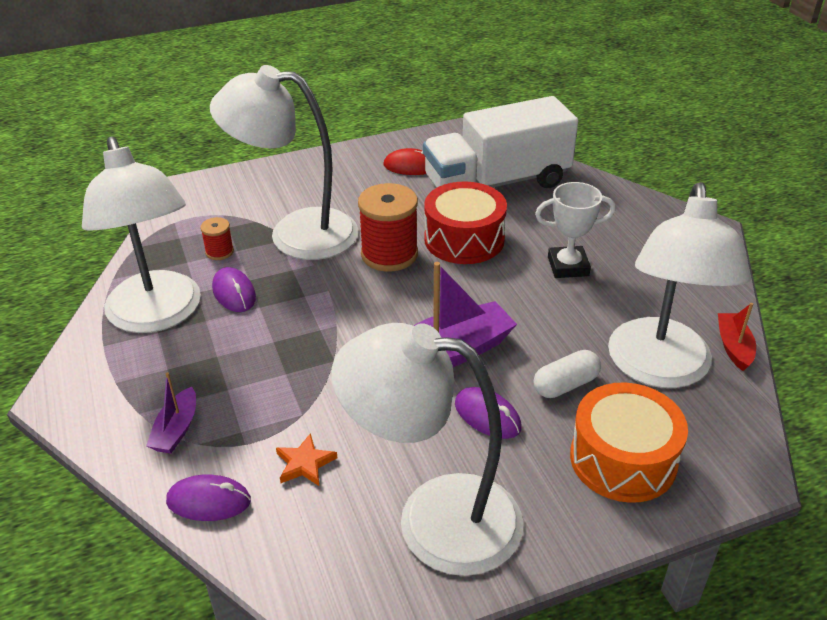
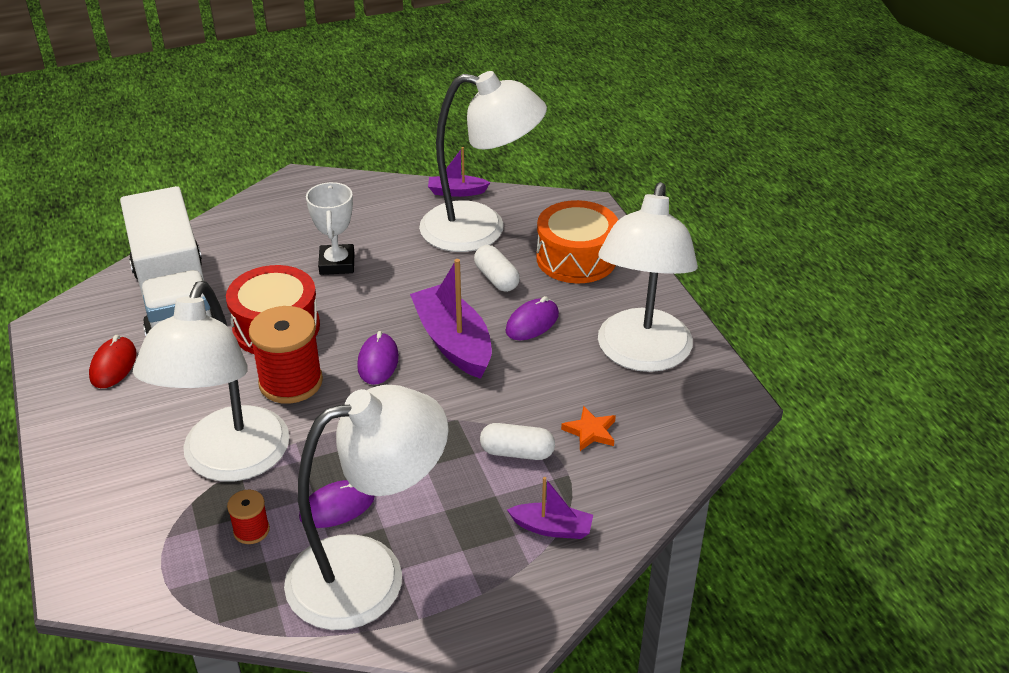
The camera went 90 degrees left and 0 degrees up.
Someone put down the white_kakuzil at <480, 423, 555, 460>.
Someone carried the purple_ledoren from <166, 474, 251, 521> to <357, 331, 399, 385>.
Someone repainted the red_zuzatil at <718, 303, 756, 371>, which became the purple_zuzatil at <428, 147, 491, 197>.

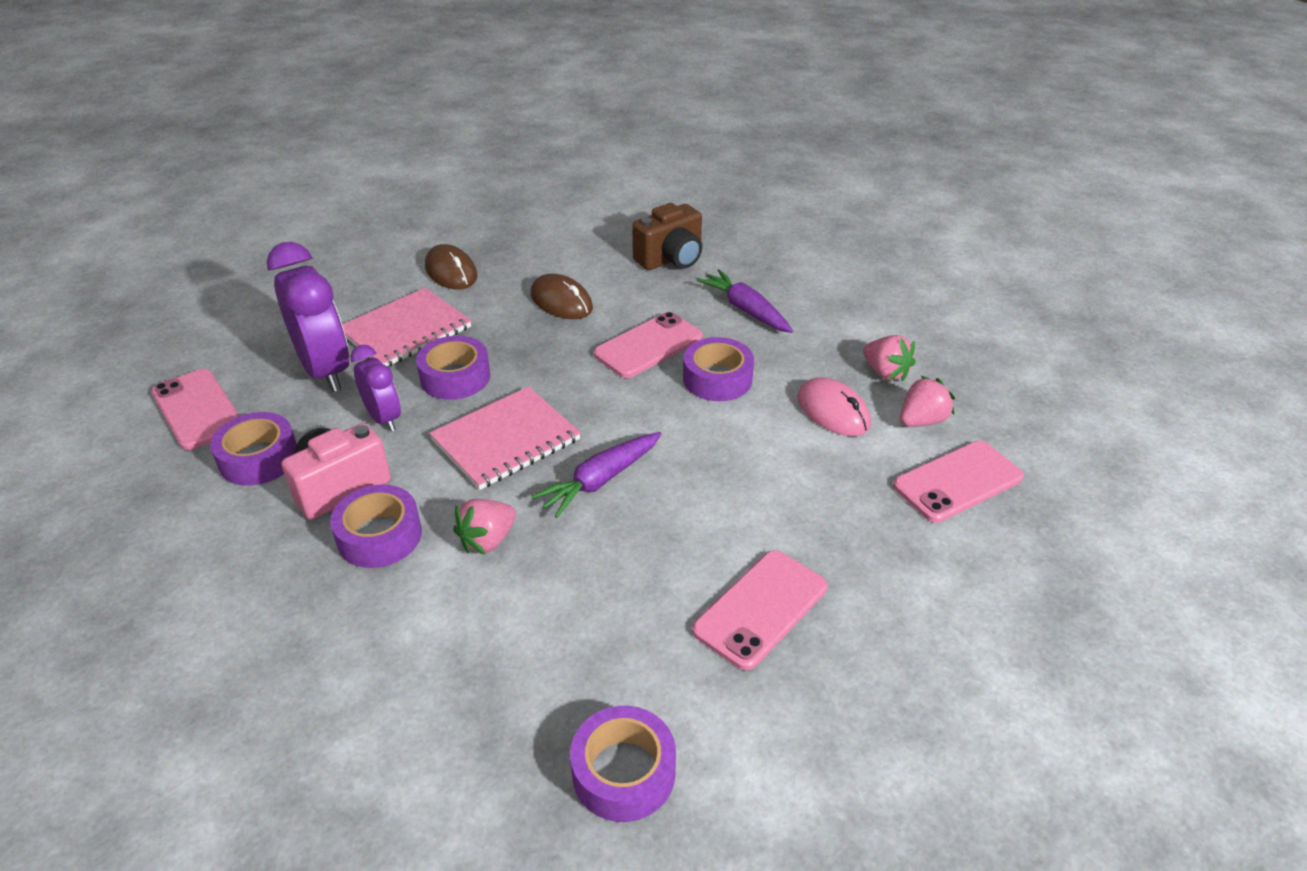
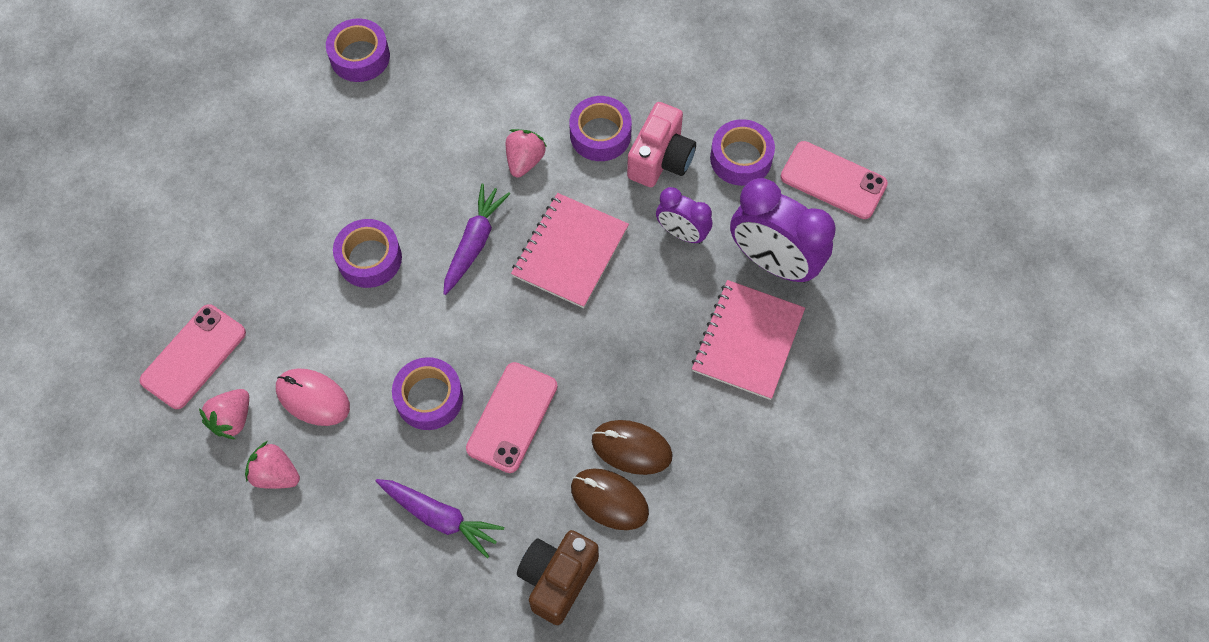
The camera went 155 degrees right and 25 degrees up.
Someone took away the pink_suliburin at <692, 550, 827, 670>.
Someone carried the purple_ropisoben from <416, 336, 490, 400> to <333, 219, 402, 288>.
Someone carried the brown_ledoren from <425, 244, 477, 289> to <571, 469, 649, 530>.

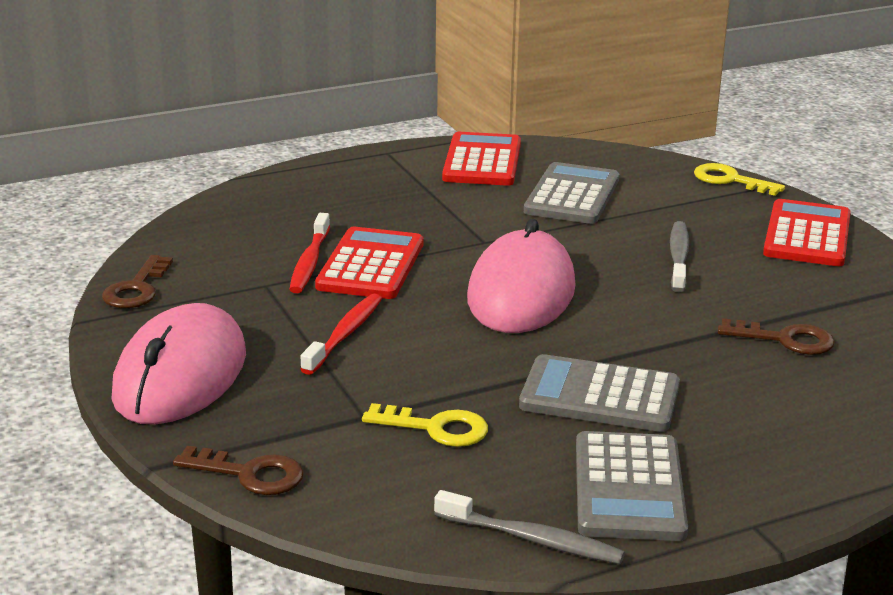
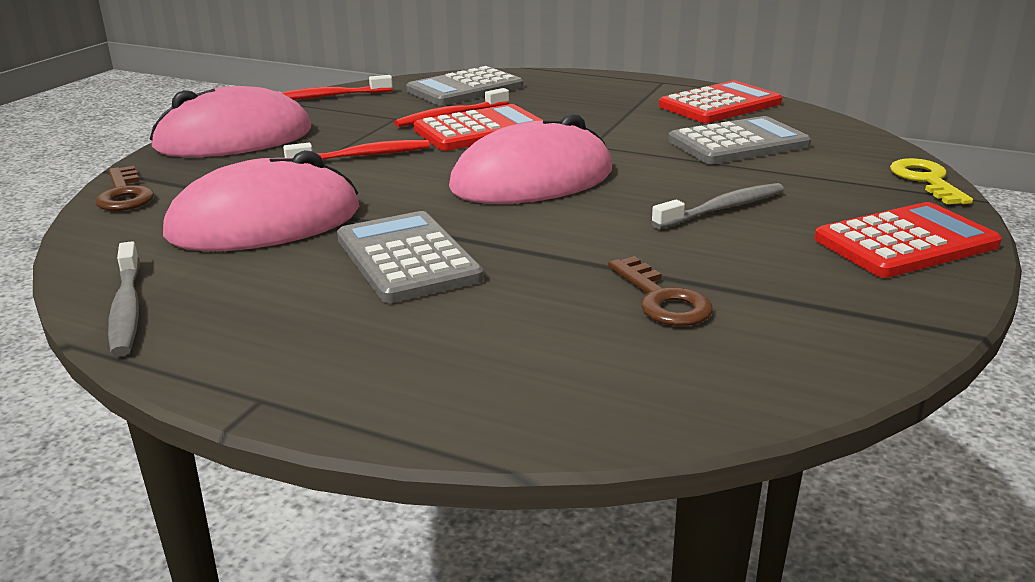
The camera went 50 degrees right and 0 degrees up.
Someone carried the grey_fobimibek from <576, 431, 688, 541> to <406, 66, 523, 106>.
Someone swapped the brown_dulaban at <102, 255, 173, 308> for the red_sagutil at <281, 75, 393, 100>.
Someone swapped the yellow_dulaban at <362, 403, 488, 447> for the pink_ledoren at <163, 150, 359, 251>.

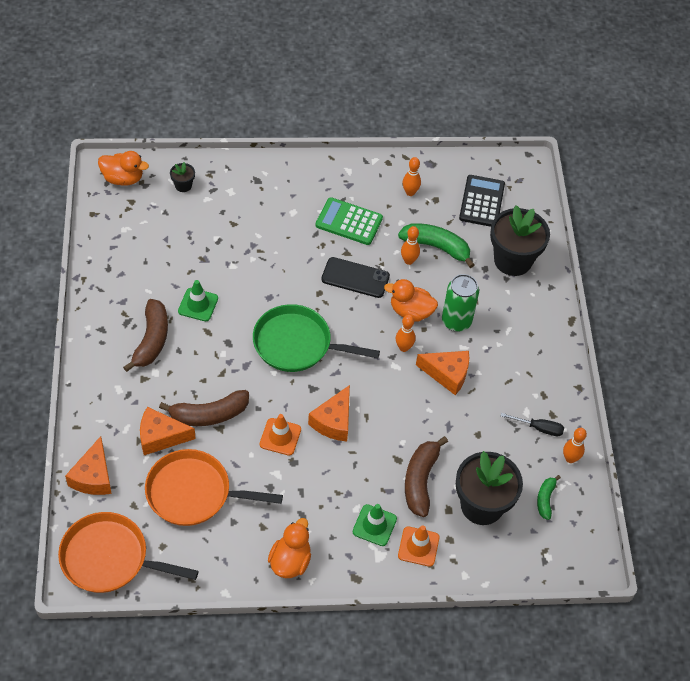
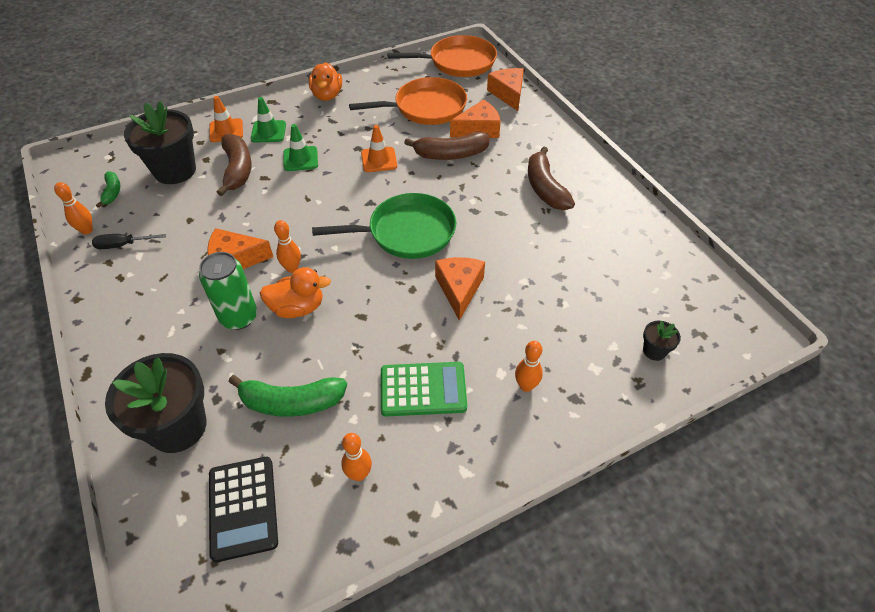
The camera went 160 degrees right and 5 degrees down.
Someone took away the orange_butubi at <98, 151, 149, 186>.
Someone took away the black_suliburin at <321, 257, 390, 298>.
Someone carried the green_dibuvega from <178, 280, 218, 321> to <283, 124, 318, 171>.
Someone carried the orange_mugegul from <308, 385, 350, 441> to <435, 257, 485, 321>.
Someone carried the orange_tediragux from <401, 226, 420, 265> to <515, 341, 543, 392>.
Someone rotated the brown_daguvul at <159, 390, 249, 426> by 150 degrees counterclockwise.

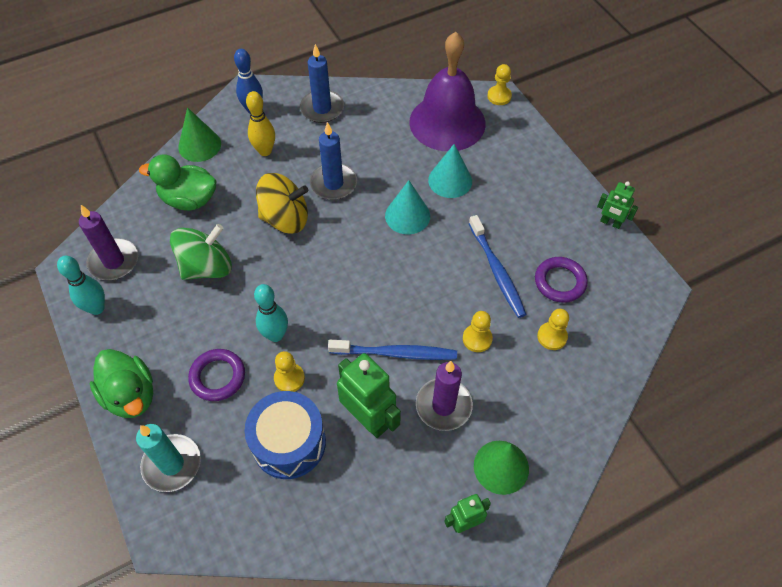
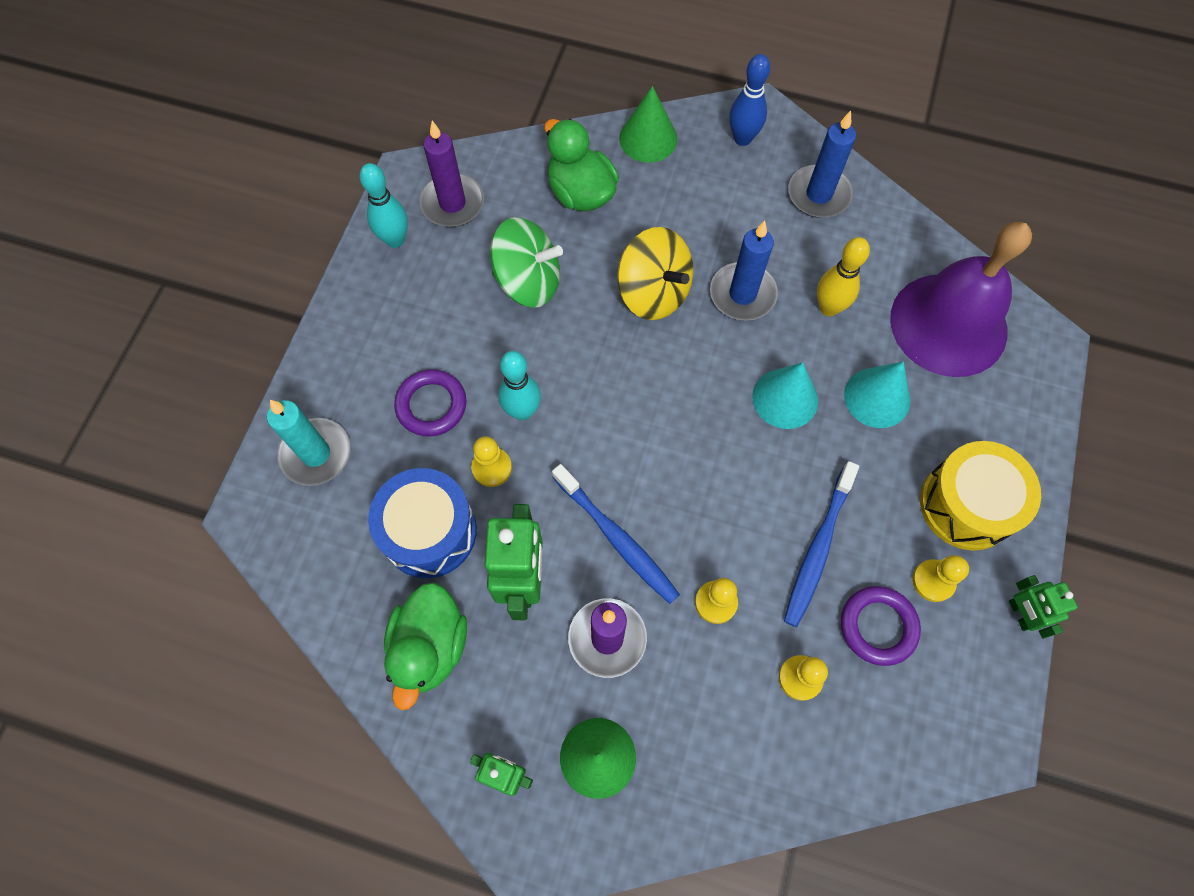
The camera went 45 degrees right and 10 degrees up.
Someone put down the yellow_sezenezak at <920, 441, 1041, 551>.
Someone carried the green_butubi from <90, 349, 153, 418> to <384, 582, 467, 710>.
Someone carried the yellow_tediragux from <246, 91, 275, 156> to <817, 237, 870, 316>.
Someone carried the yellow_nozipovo from <487, 64, 512, 105> to <912, 555, 969, 602>.

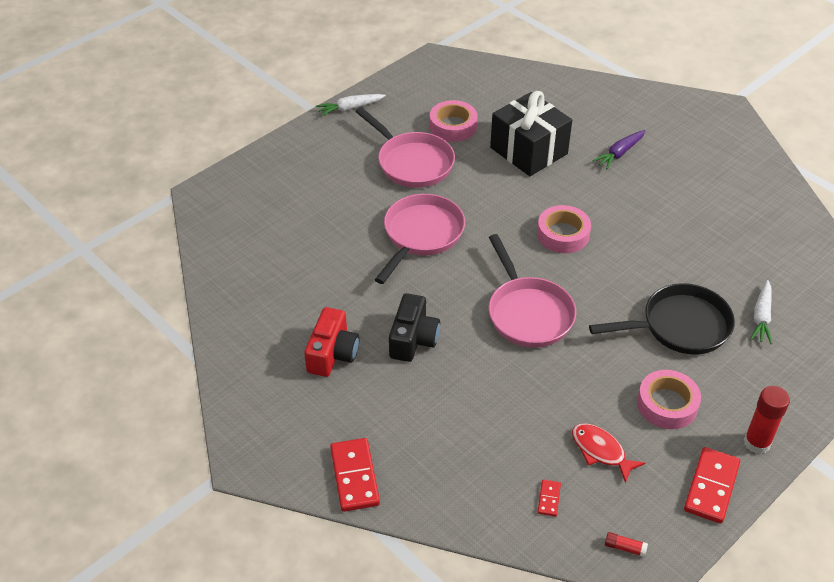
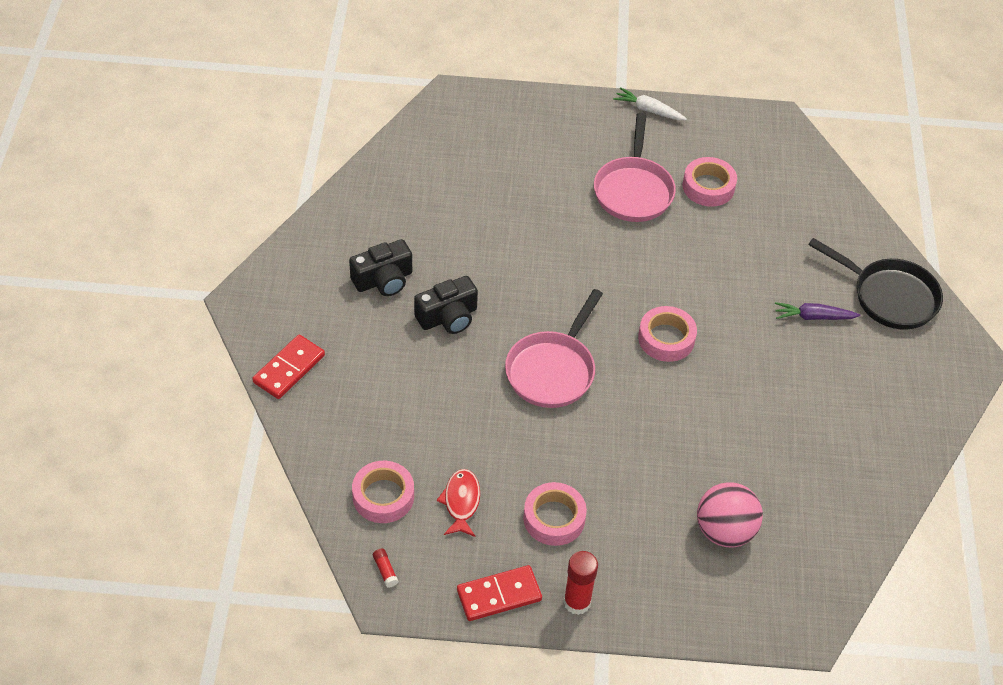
The camera went 45 degrees right and 5 degrees up.
Someone took away the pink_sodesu at <375, 194, 465, 284>.
Someone took away the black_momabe at <490, 91, 572, 176>.
Someone carried the black_sodesu from <589, 283, 735, 355> to <808, 238, 943, 330>.
Someone swapped the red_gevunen at <538, 480, 561, 517> for the pink_ropisoben at <352, 461, 414, 523>.
Someone swapped the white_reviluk at <750, 280, 772, 344> for the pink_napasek at <697, 482, 763, 548>.
Someone repainted the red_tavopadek at <304, 307, 359, 377>, which became the black_tavopadek at <349, 239, 412, 296>.

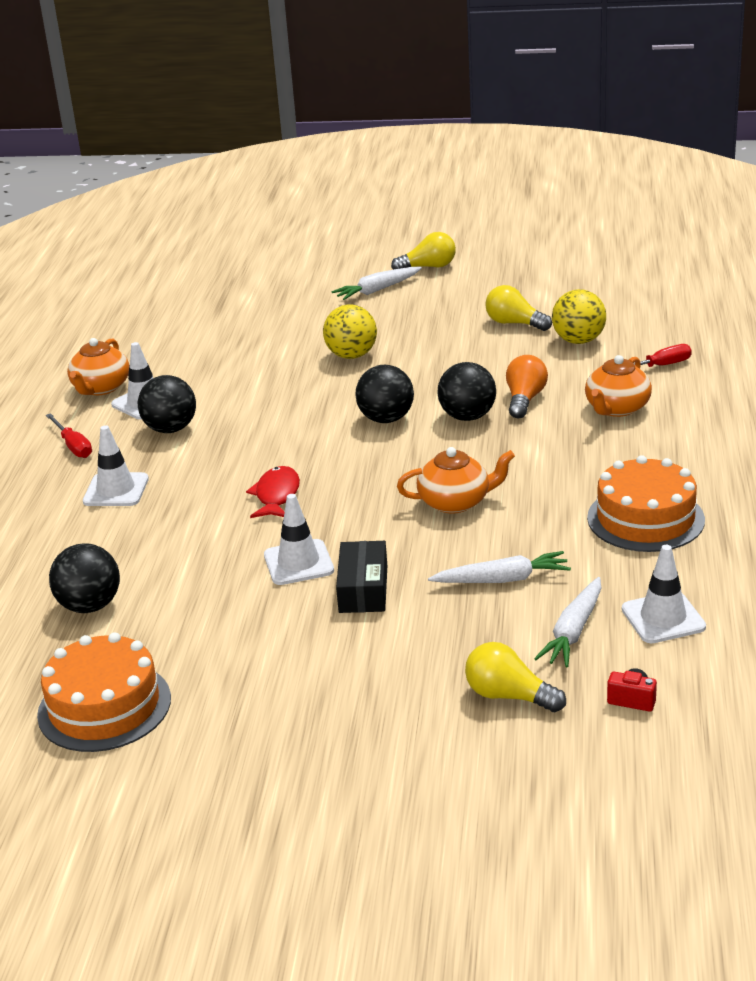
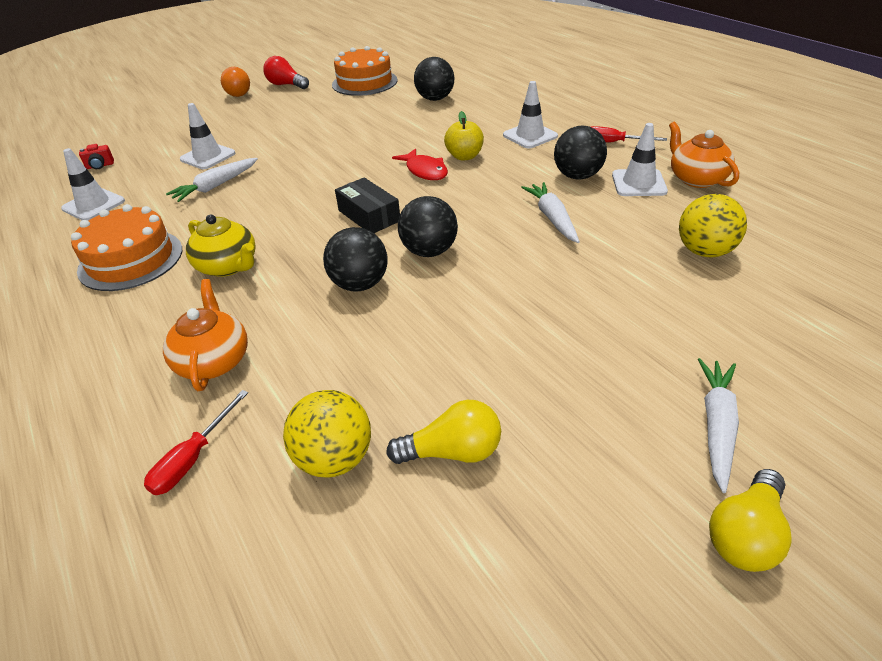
The camera went 140 degrees right and 10 degrees up.
Someone took away the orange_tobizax at <397, 447, 515, 514>.
Someone took away the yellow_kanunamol at <465, 642, 566, 712>.
Someone put down the yellow_tobizax at <186, 214, 256, 277>.
Someone put down the red_kanunamol at <263, 56, 309, 89>.
Someone put down the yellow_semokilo at <444, 111, 484, 161>.
Someone carried the white_dibuvega from <264, 494, 334, 585> to <180, 103, 235, 169>.
Someone carried the yellow_napasek from <323, 304, 377, 359> to <679, 194, 747, 257>.
Someone carried the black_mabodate from <336, 541, 387, 613> to <335, 177, 400, 233>.
Someone carried the orange_kanunamol from <506, 355, 548, 418> to <221, 67, 250, 97>.
Someone carried the white_reviluk from <534, 577, 601, 667> to <521, 182, 580, 243>.

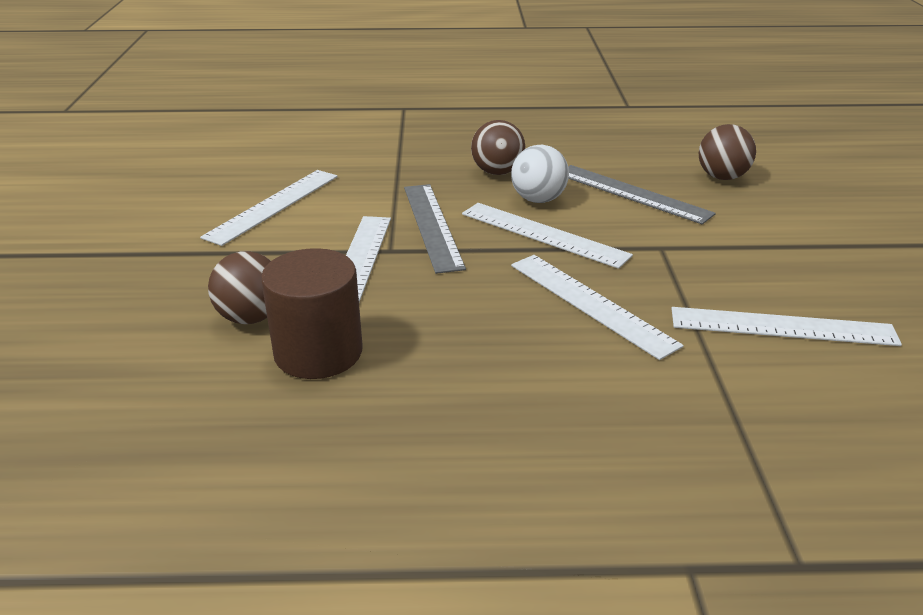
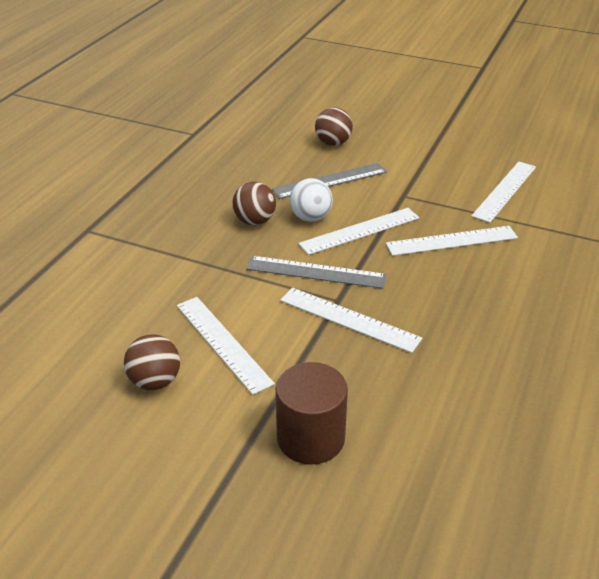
The camera went 65 degrees left and 5 degrees up.
Someone carried the brown_napasek from <208, 251, 271, 324> to <124, 335, 180, 390>.
Someone carried the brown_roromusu from <261, 248, 363, 379> to <276, 362, 348, 465>.

